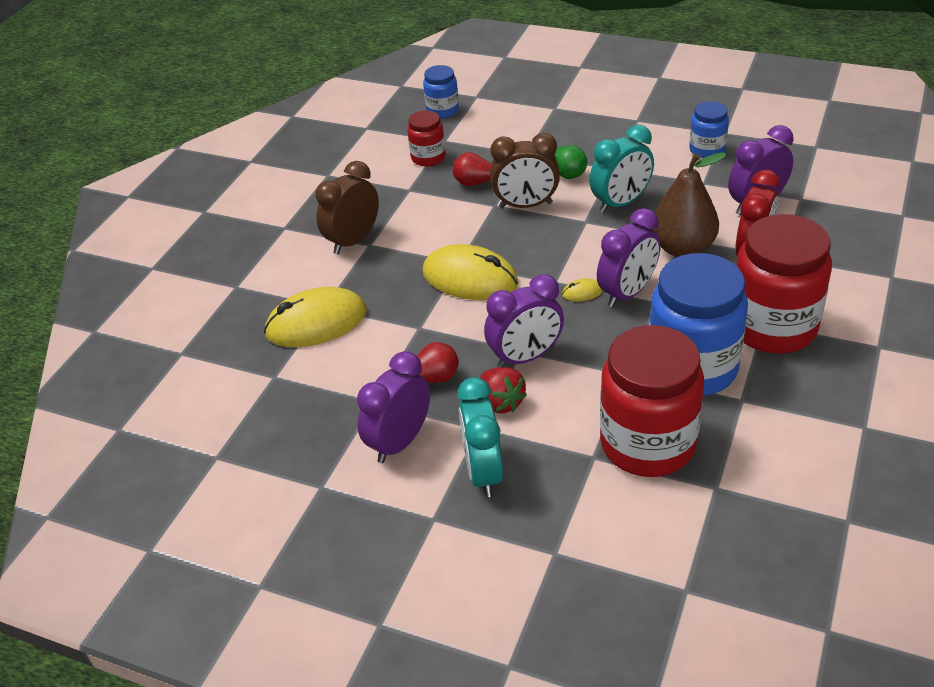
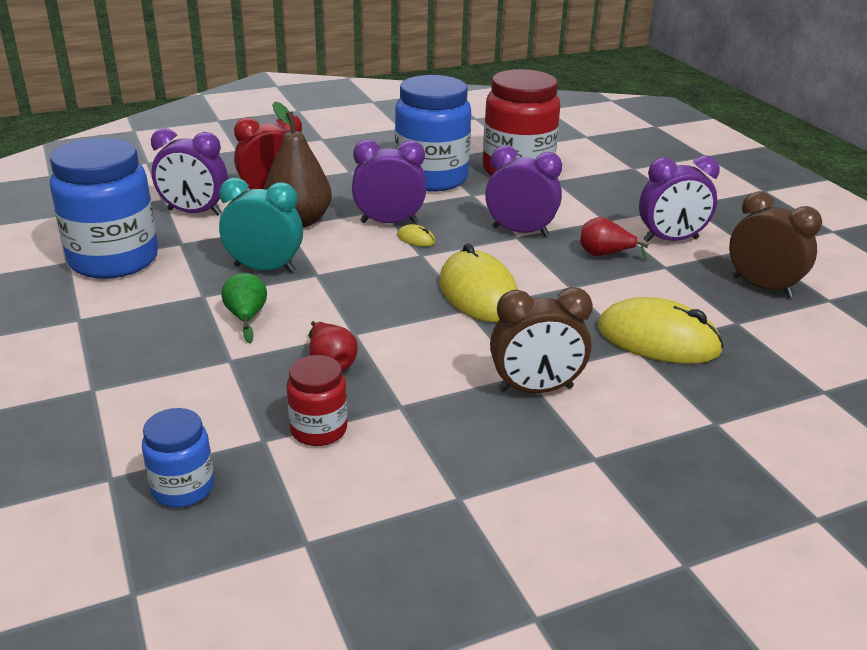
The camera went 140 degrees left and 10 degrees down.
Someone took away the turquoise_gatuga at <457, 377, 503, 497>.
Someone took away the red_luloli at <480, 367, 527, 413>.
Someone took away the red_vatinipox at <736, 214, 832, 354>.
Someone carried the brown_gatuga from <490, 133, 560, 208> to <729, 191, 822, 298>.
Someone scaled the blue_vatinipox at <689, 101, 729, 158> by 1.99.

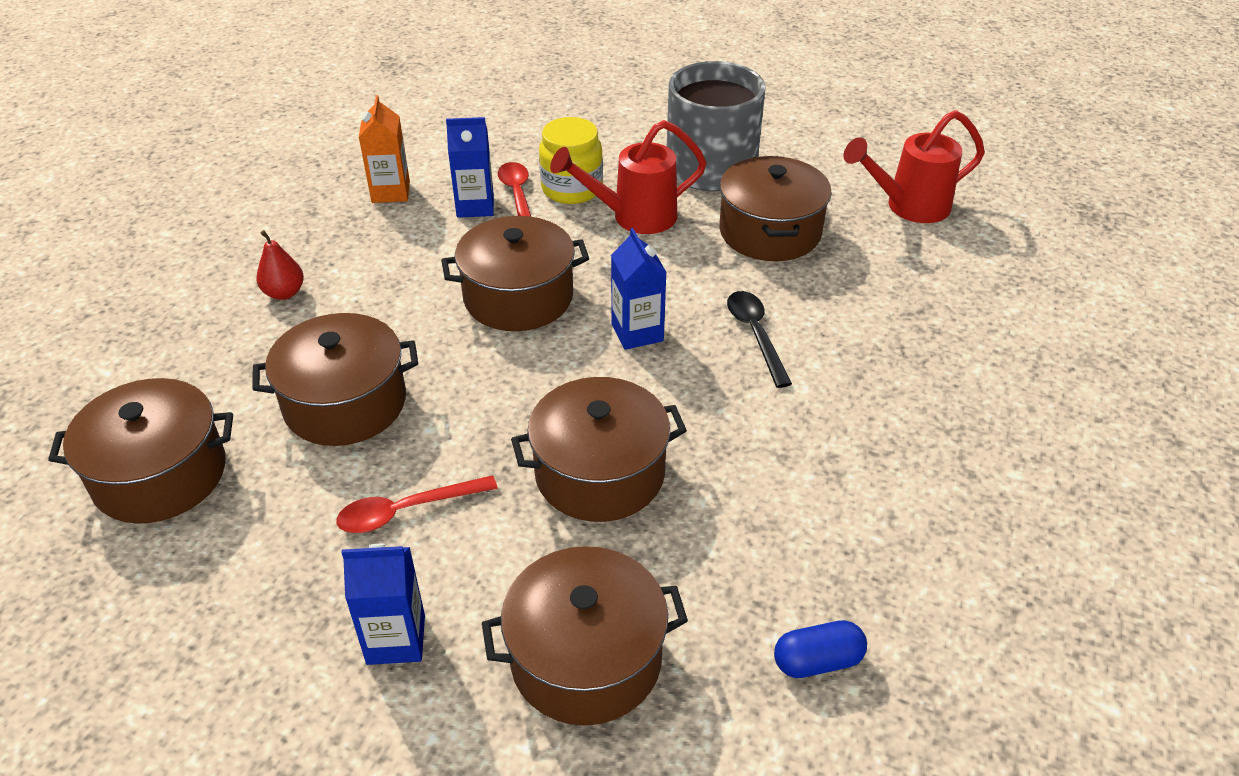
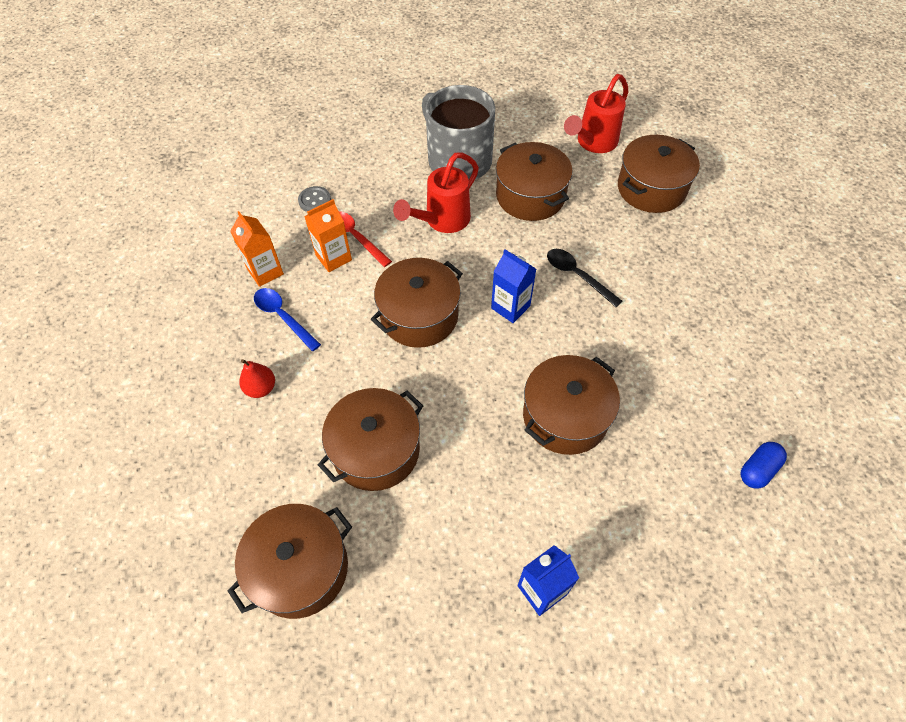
The camera went 30 degrees left and 15 degrees up.
Someone took away the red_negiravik at <336, 475, 498, 533>.
Someone took away the yellow_vatinipox at <539, 117, 603, 204>.
Someone put down the blue_negiravik at <254, 288, 321, 351>.
Someone put down the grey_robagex at <298, 186, 331, 212>.
Someone carried the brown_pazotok from <482, 546, 688, 726> to <618, 135, 700, 213>.
Someone repainted the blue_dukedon at <446, 117, 494, 218>, which became the orange_dukedon at <304, 199, 352, 272>.

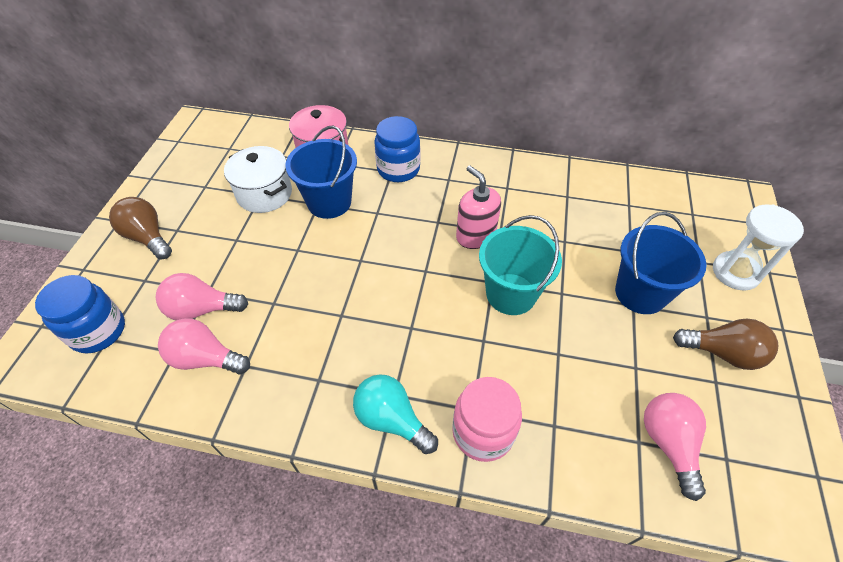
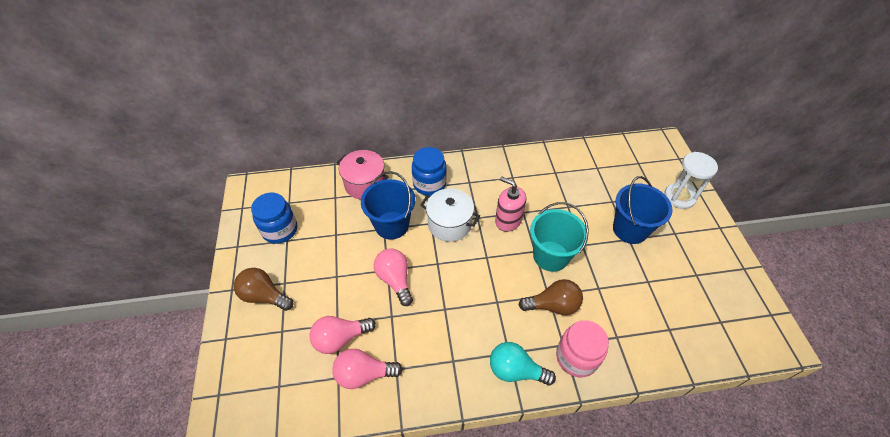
The camera went 20 degrees left and 0 degrees up.
Someone carried the blue_vatinipox from <35, 275, 125, 354> to <251, 193, 297, 244>.
Someone carried the white_pazotok from <224, 146, 292, 213> to <420, 188, 480, 242>.
Someone carried the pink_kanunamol from <644, 393, 706, 501> to <374, 248, 413, 306>.
Someone carried the brown_kanunamol from <673, 318, 778, 370> to <518, 279, 583, 315>.

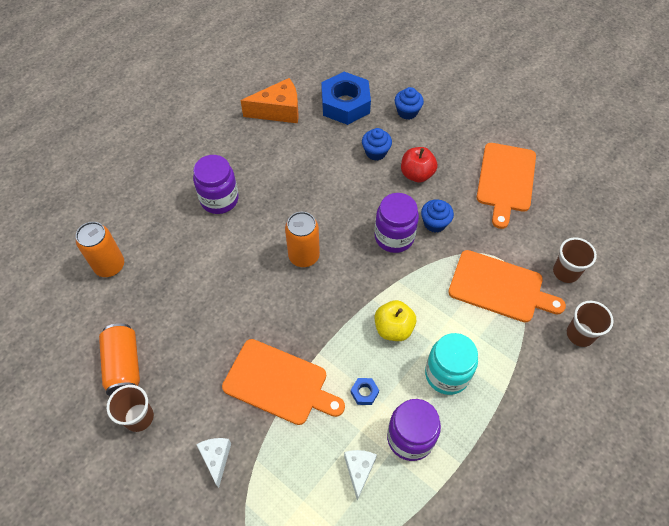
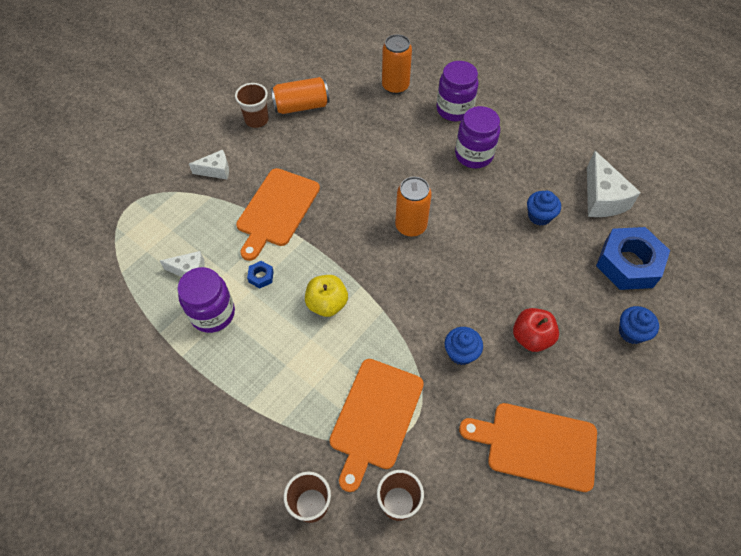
The camera went 90 degrees right and 0 degrees up.
Someone took away the turquoise_vatinipox at <425, 333, 478, 395>.
Someone carried the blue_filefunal from <362, 128, 392, 161> to <527, 191, 561, 226>.
Someone carried the purple_vatinipox from <374, 193, 419, 253> to <436, 61, 478, 122>.
Someone repainted the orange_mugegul at <240, 78, 299, 123>, which became the white_mugegul at <587, 151, 641, 217>.

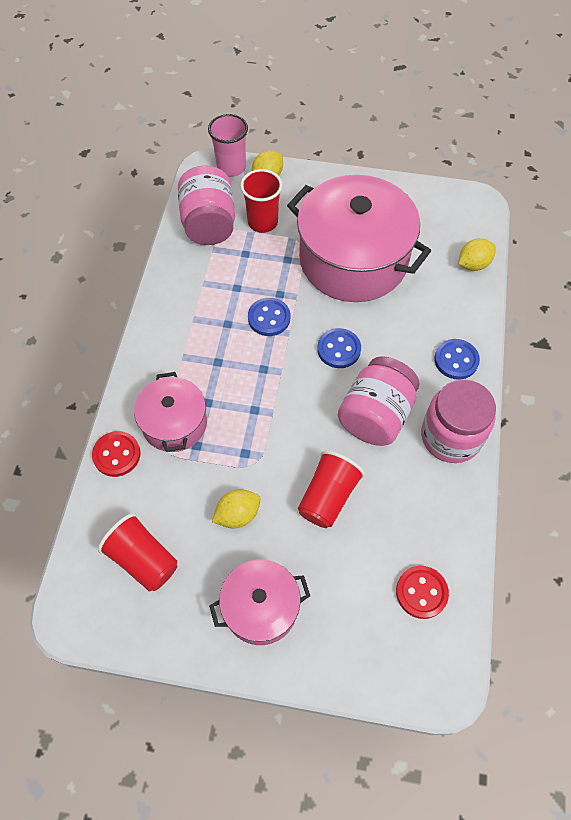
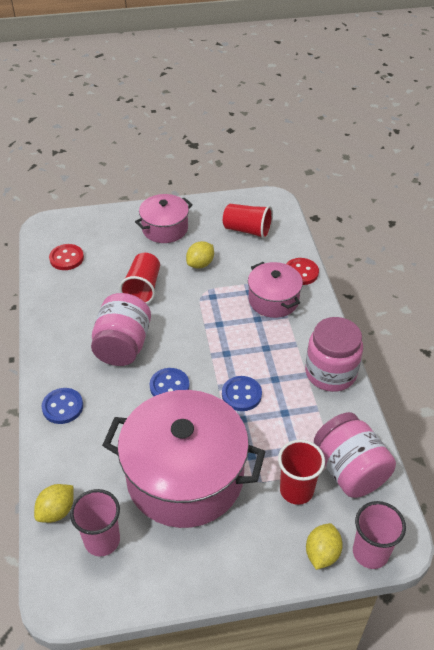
The camera went 160 degrees right and 15 degrees down.
Someone put down the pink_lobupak at <70, 489, 120, 557>.
Someone carried the pink_vatinipox from <421, 379, 496, 463> to <305, 317, 363, 392>.

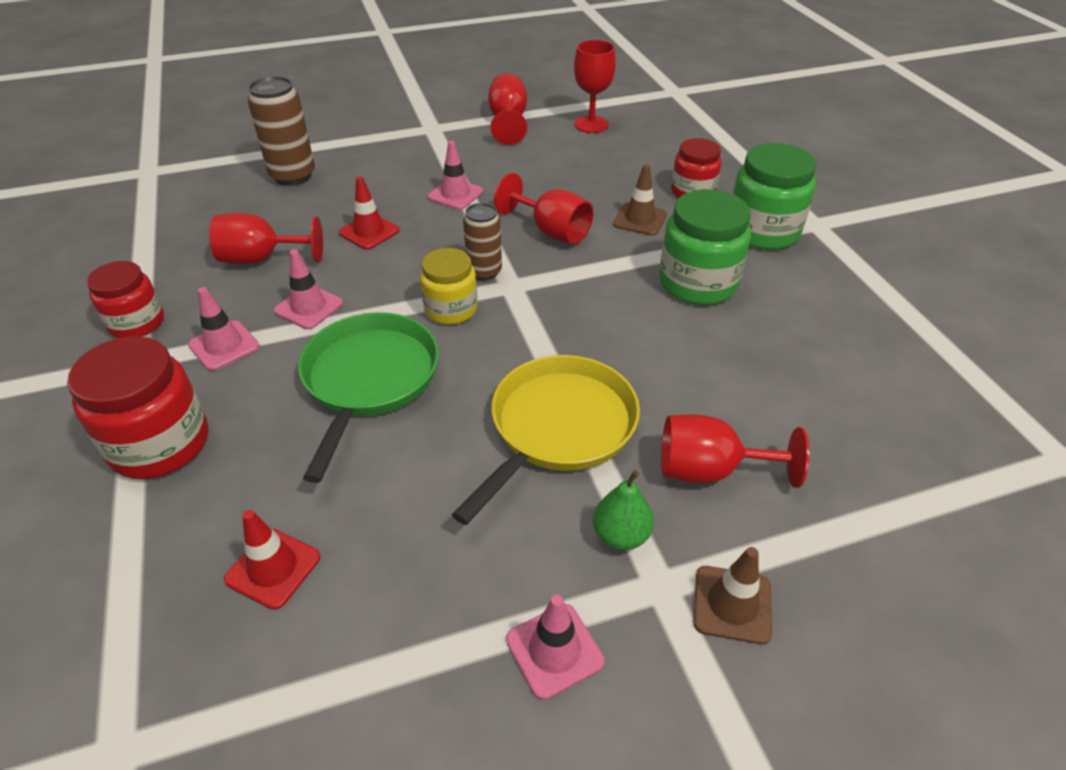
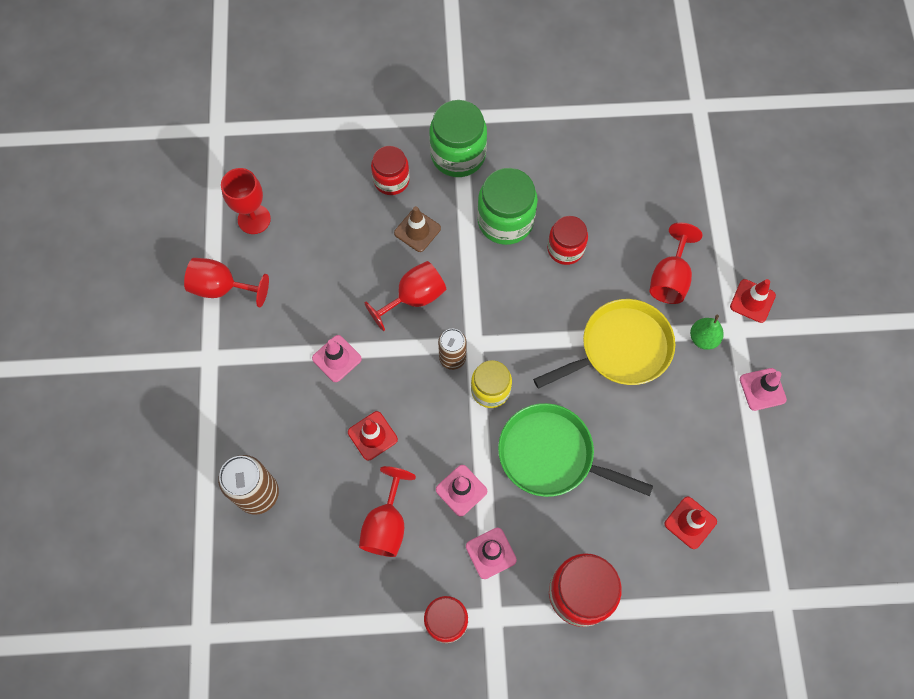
The camera went 75 degrees left and 25 degrees up.
Someone put down the red_vatinipox at <547, 216, 588, 265>.
Someone repainted the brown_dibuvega at <694, 547, 772, 645>, which became the red_dibuvega at <730, 279, 776, 323>.
Someone rotated the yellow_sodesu at <452, 355, 640, 525> by 105 degrees clockwise.

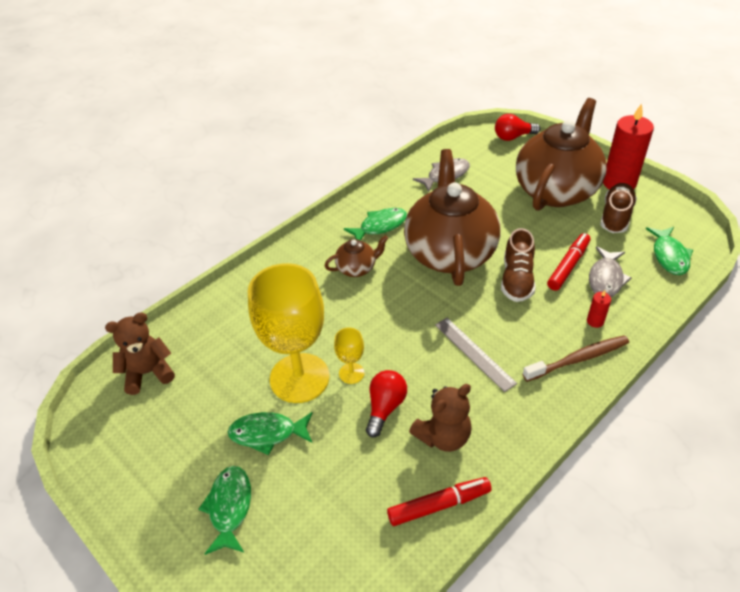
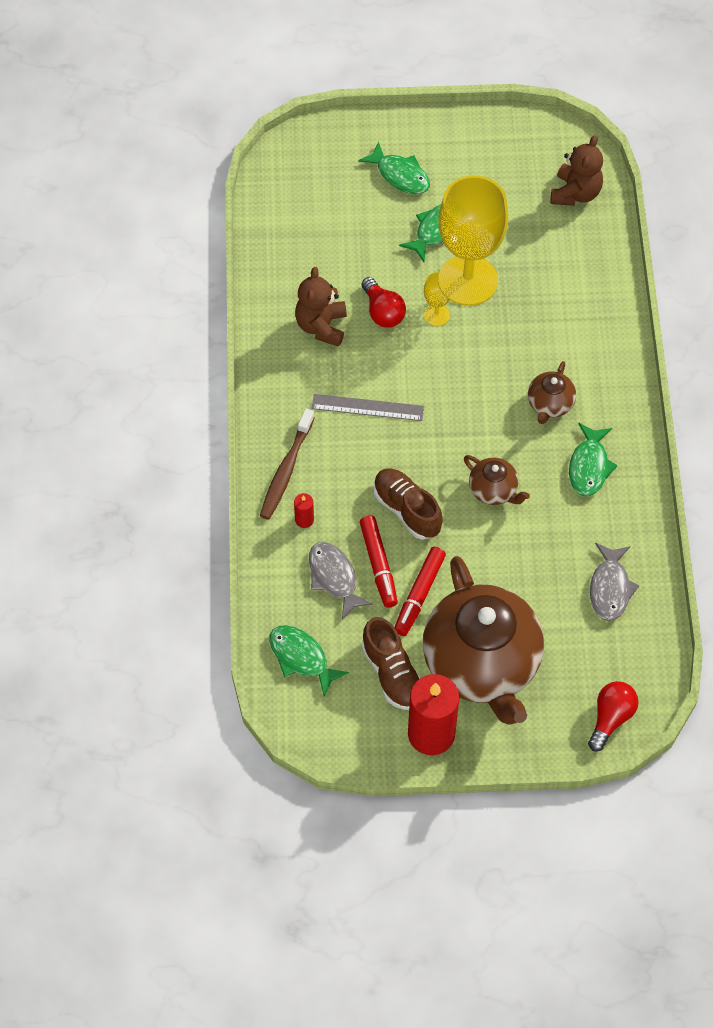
The camera went 130 degrees right and 15 degrees up.
Someone carried the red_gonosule from <387, 477, 492, 526> to <394, 547, 446, 636>.
Someone scaled the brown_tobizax at <404, 149, 501, 286> by 0.43.

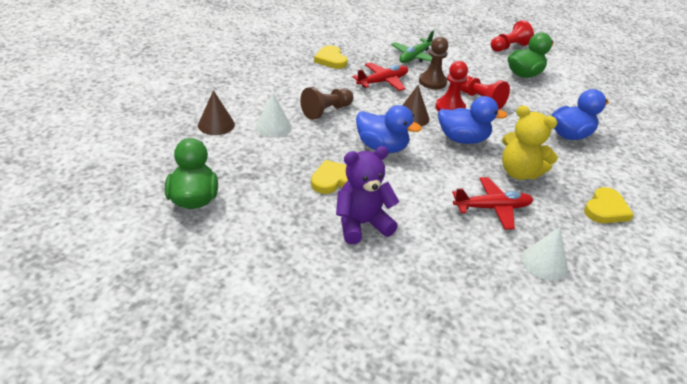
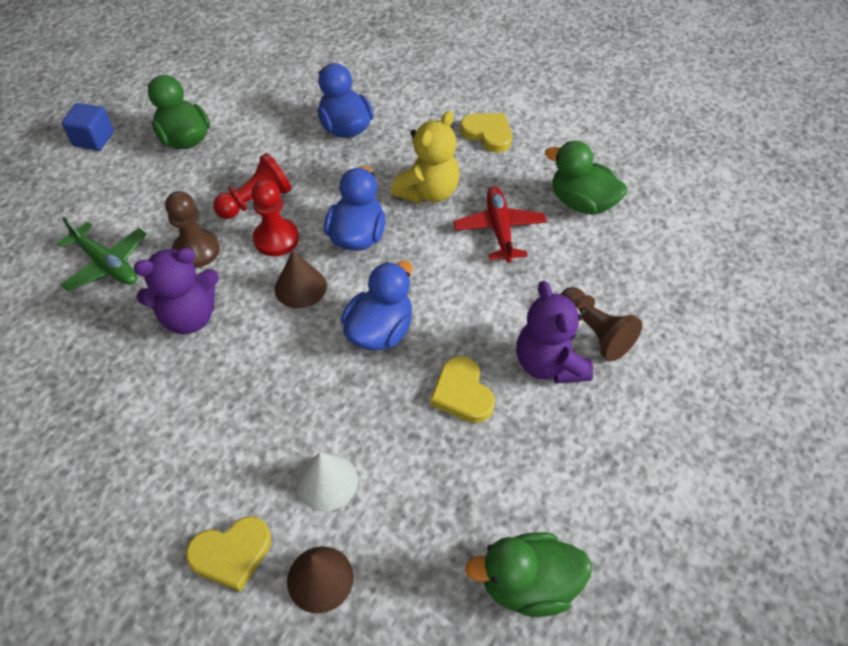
The camera went 85 degrees left and 15 degrees up.
Someone carried the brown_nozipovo from <300, 87, 353, 120> to <560, 287, 642, 361>.
Someone carried the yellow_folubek from <314, 45, 348, 69> to <186, 516, 271, 592>.
Someone swapped the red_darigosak at <352, 62, 408, 91> for the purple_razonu at <133, 248, 219, 334>.
Someone swapped the red_nozipovo at <491, 20, 534, 52> for the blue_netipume at <62, 103, 114, 151>.
Someone swapped the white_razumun at <521, 227, 568, 281> for the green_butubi at <545, 141, 627, 215>.

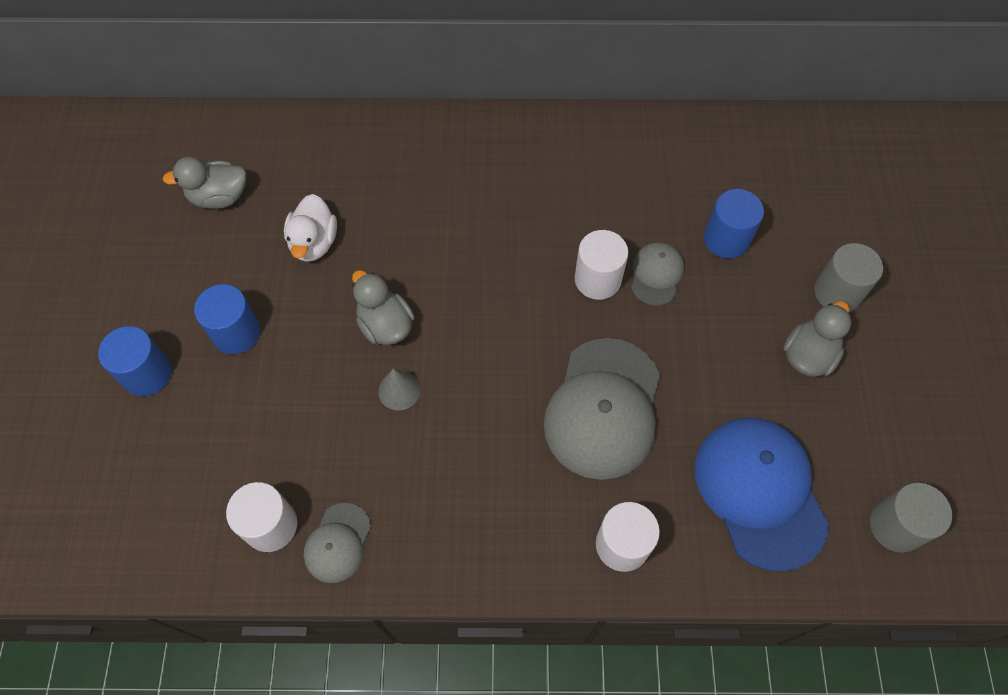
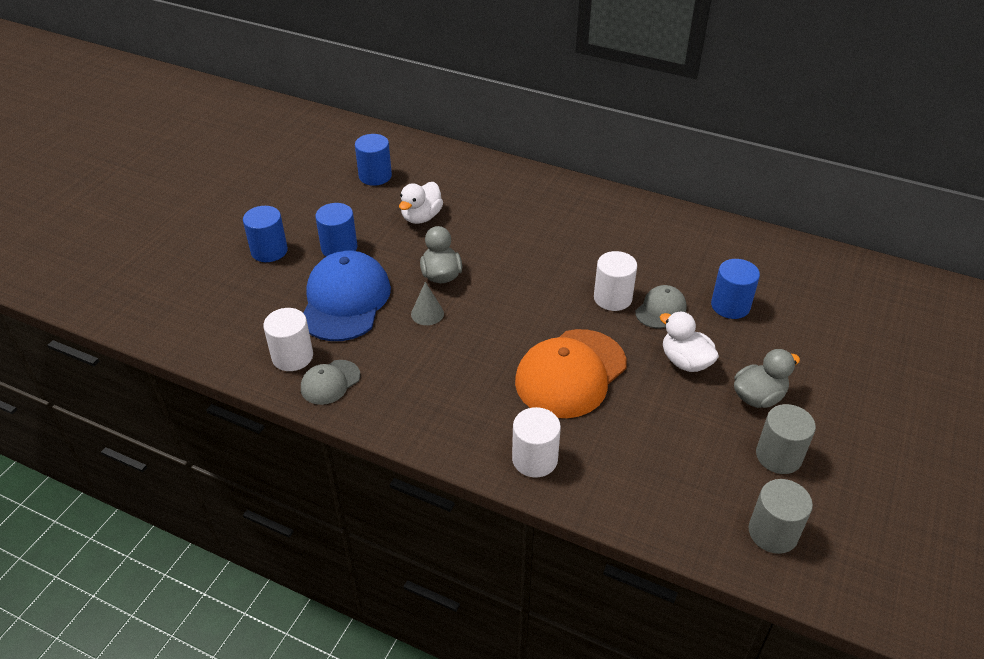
The camera went 25 degrees right and 20 degrees down.
Someone put down the white_butubi at <660, 312, 719, 372>.
Someone carried the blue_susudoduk from <695, 418, 829, 572> to <303, 251, 391, 341>.
Someone carried the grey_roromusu from <814, 243, 883, 312> to <756, 404, 816, 474>.
Someone swapped the grey_butubi at <162, 157, 247, 209> for the blue_roromusu at <355, 134, 392, 186>.
Someone repainted the grey_susudoduk at <544, 338, 660, 480>, which became the orange_susudoduk at <515, 329, 627, 418>.

